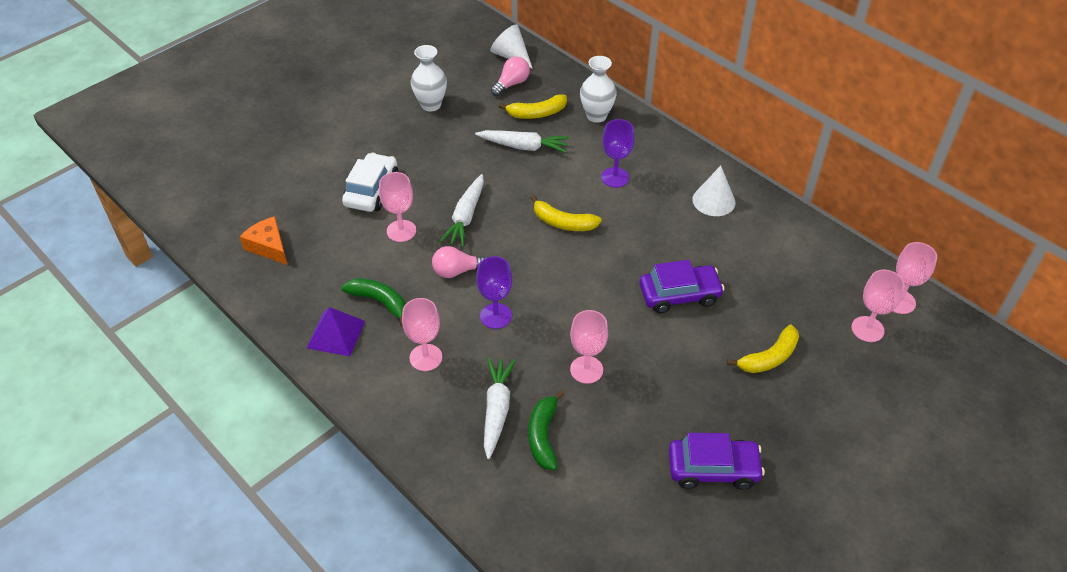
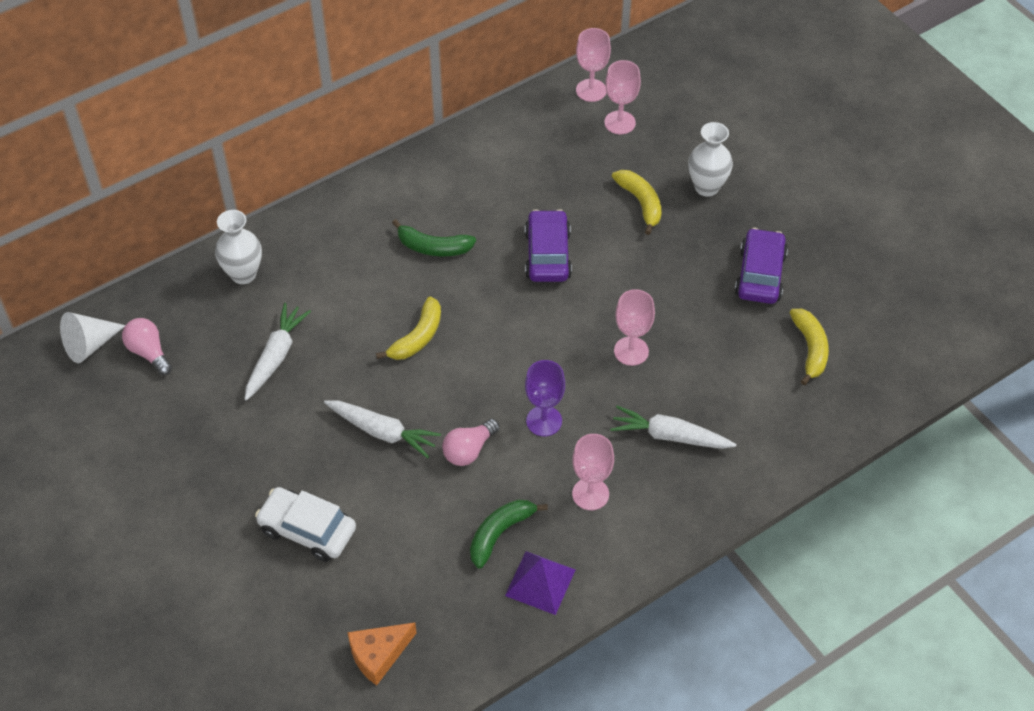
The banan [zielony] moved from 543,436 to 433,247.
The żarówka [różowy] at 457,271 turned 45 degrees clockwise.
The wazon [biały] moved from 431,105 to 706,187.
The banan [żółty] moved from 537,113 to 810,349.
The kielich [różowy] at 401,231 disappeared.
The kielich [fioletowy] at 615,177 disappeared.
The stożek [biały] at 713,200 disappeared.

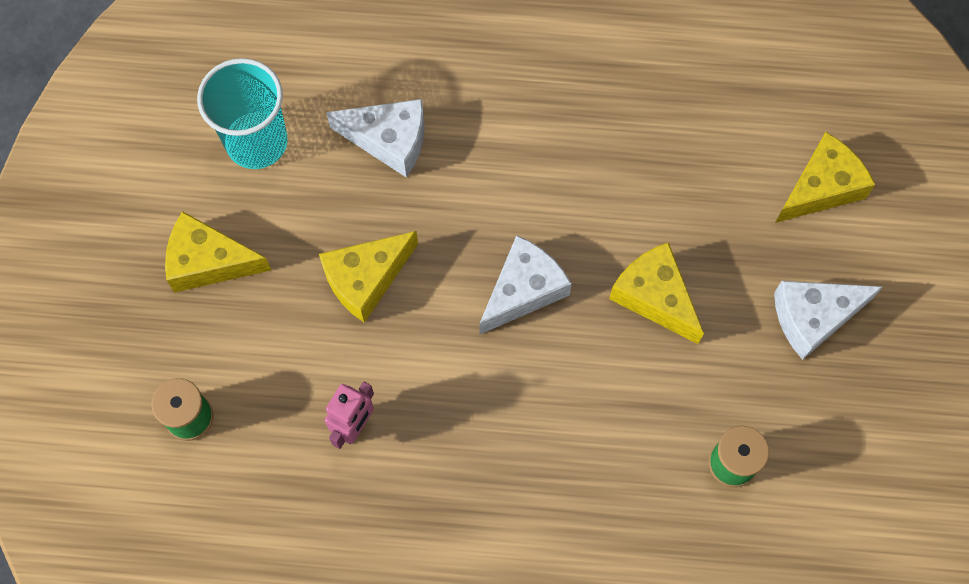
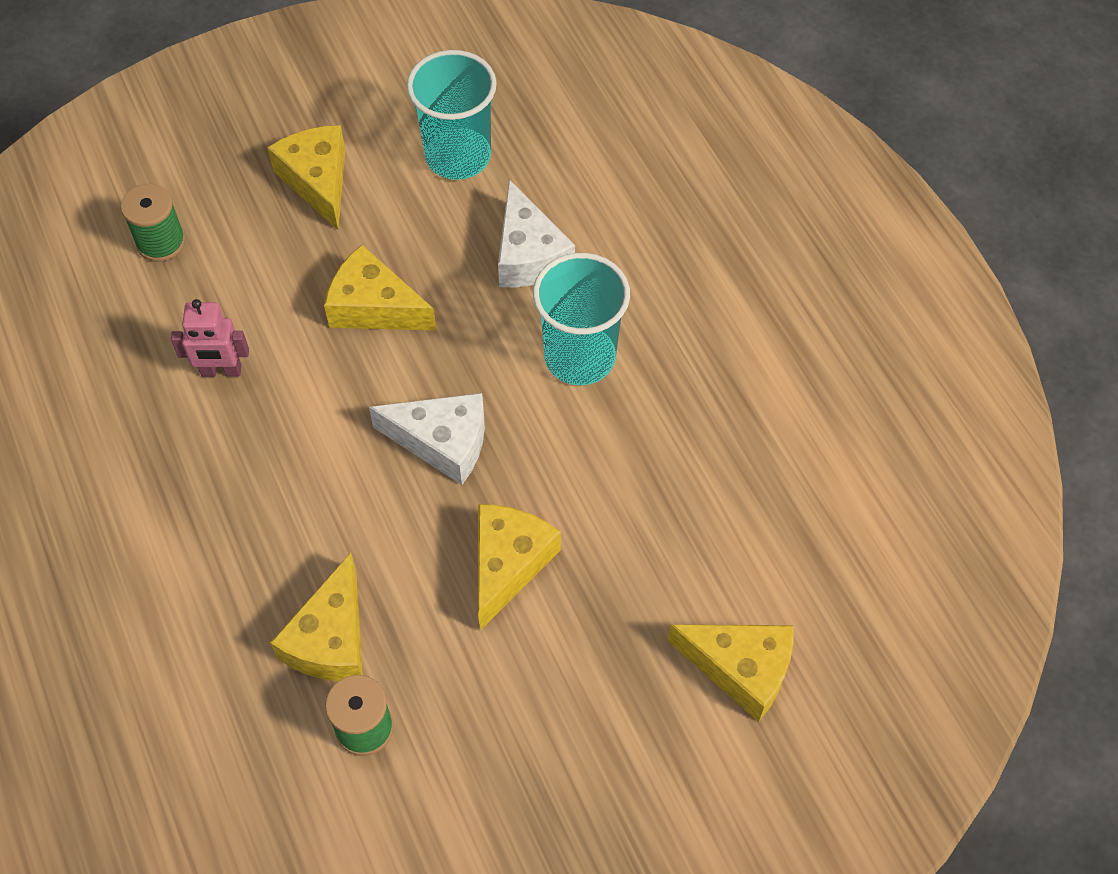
The ser [żółty] at 331,639 appeared.
The szklanka [turkusowy] at 580,357 appeared.
The ser [biały] at 814,317 disappeared.

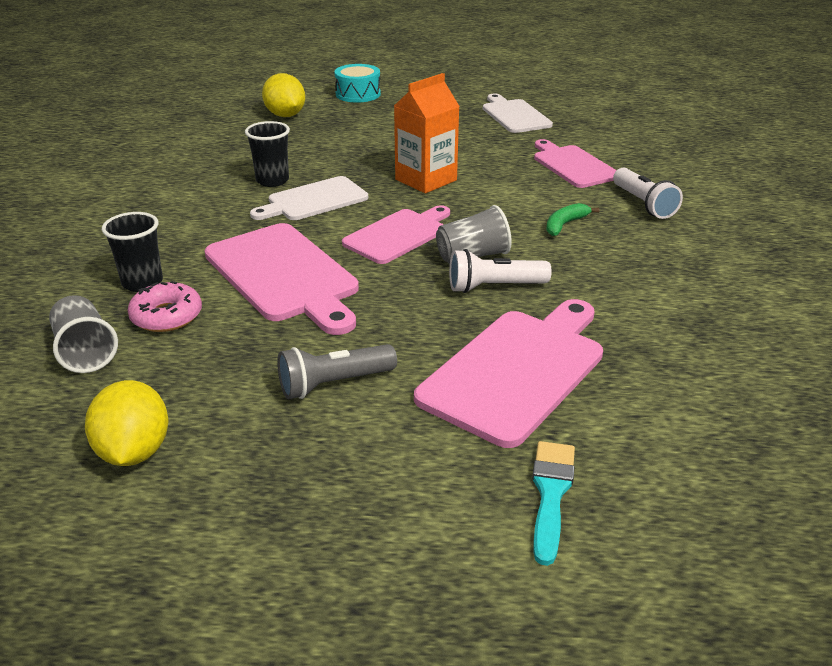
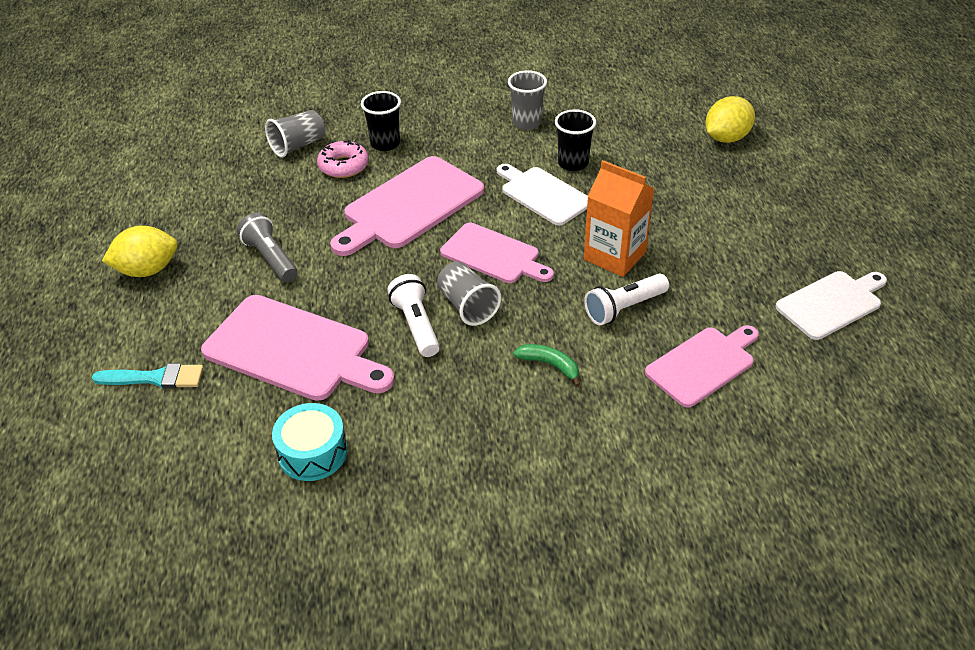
The cytryna [żółty] moved from 134,452 to 147,270.
The bęben [turkusowy] moved from 358,94 to 312,452.
The szklanka [szary] at 526,122 appeared.
The latarka [biały] moved from 643,204 to 624,308.

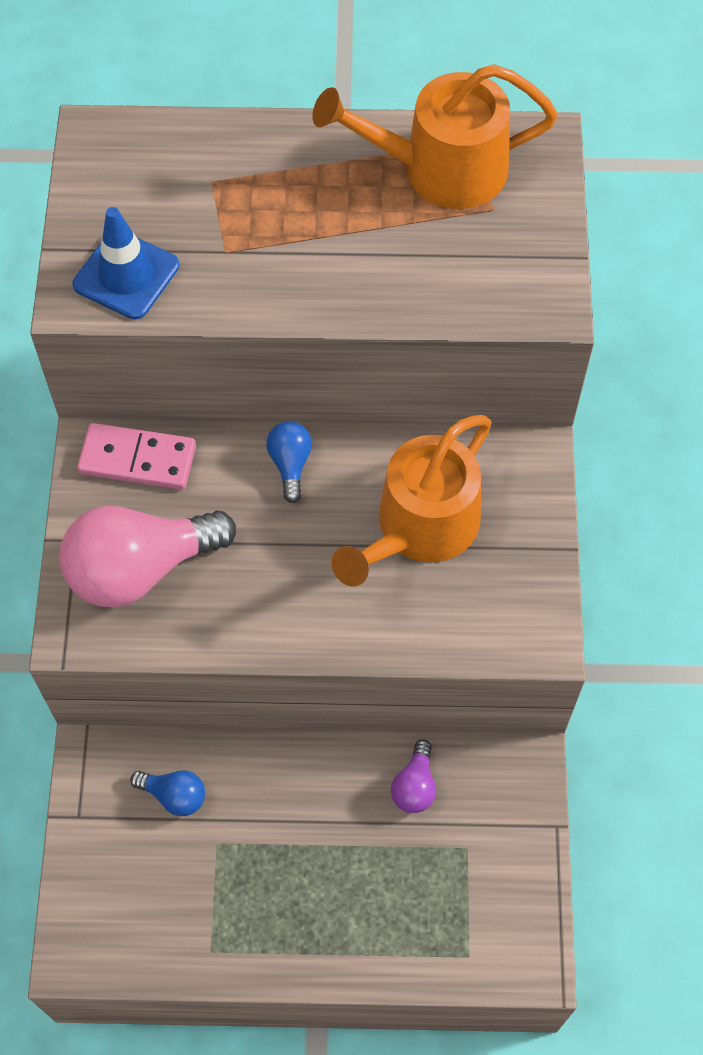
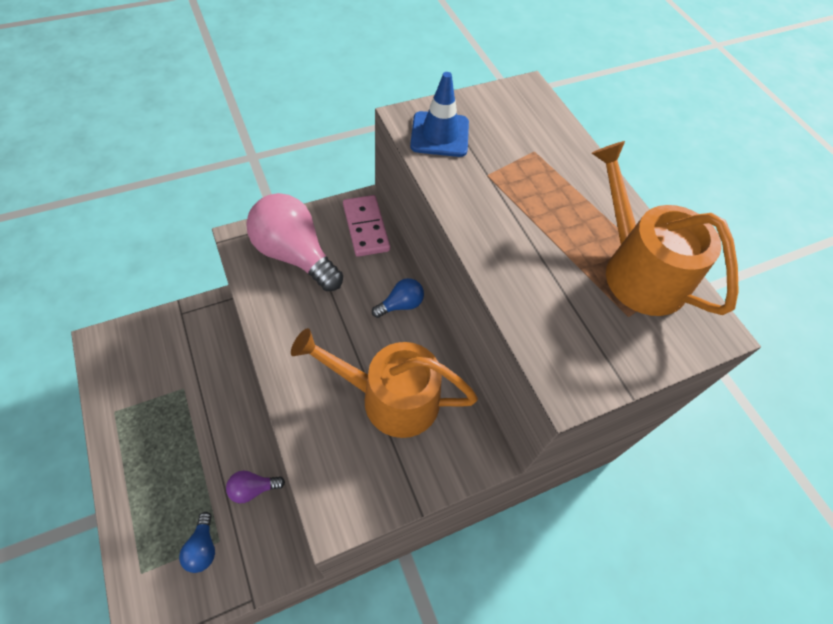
The żarówka [niebieski] moved from 174,795 to 203,548.

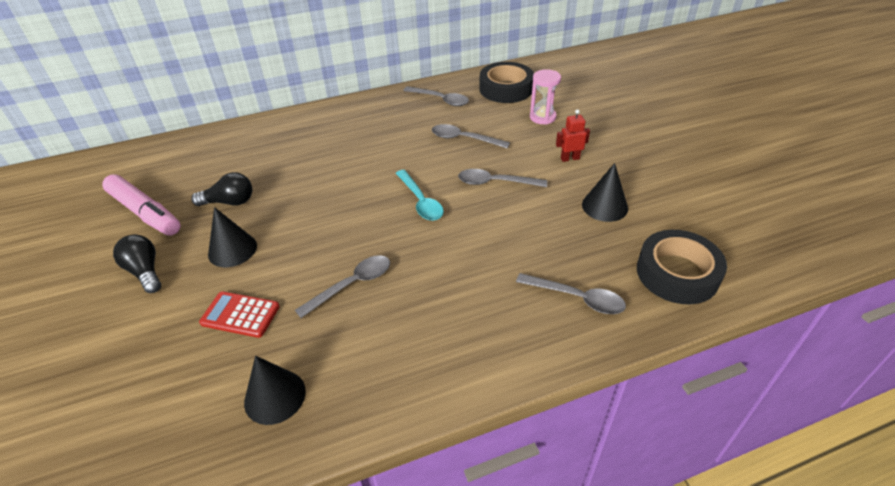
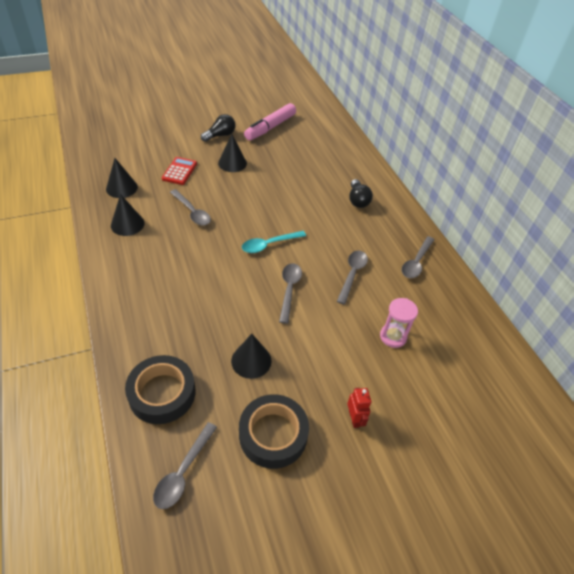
The stożek [czarny] at 127,224 appeared.
The łyżka [szary] moved from 577,298 to 183,472.
The taśma klejąca [czarny] moved from 506,89 to 273,434.
The robot [czerwony] moved from 570,158 to 354,419.
The żarówka [czarny] moved from 229,202 to 357,200.

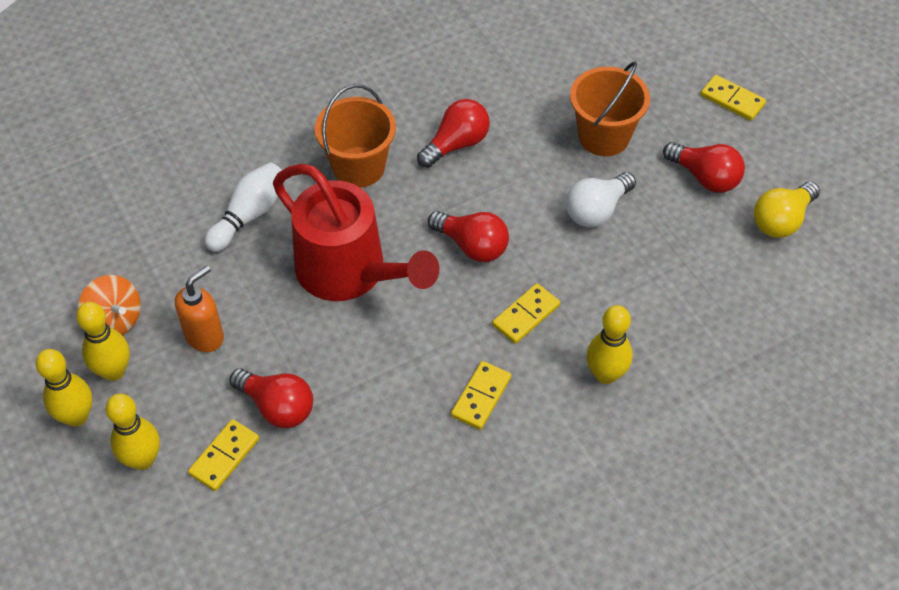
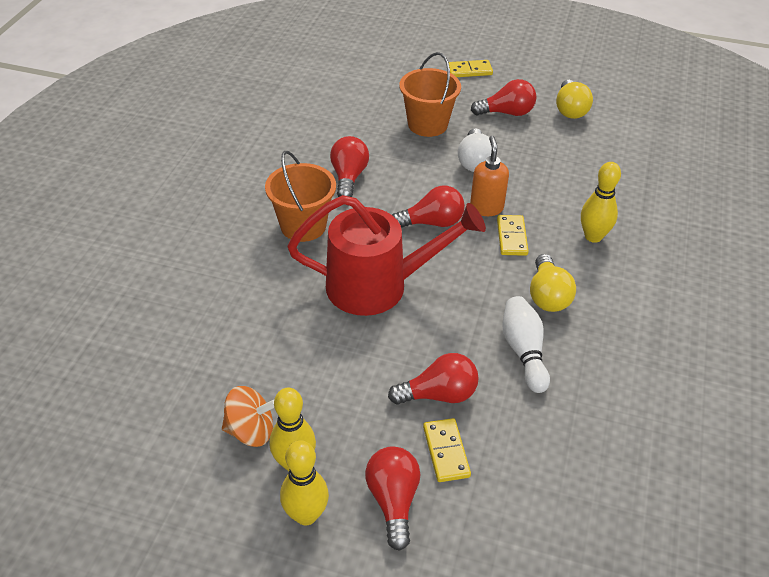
The kręgiel [żółty] at 142,459 was replaced by the żarówka [czerwony] at 393,501.
The dozownik mydła [pomarańczowy] moved from 205,336 to 486,208.
The kręgiel [biały] moved from 249,215 to 523,351.
The kostka domina [żółty] at 481,397 was replaced by the żarówka [żółty] at 547,296.

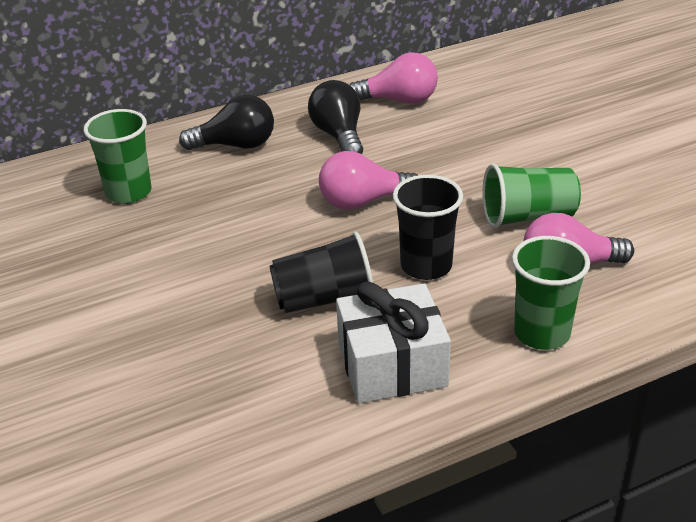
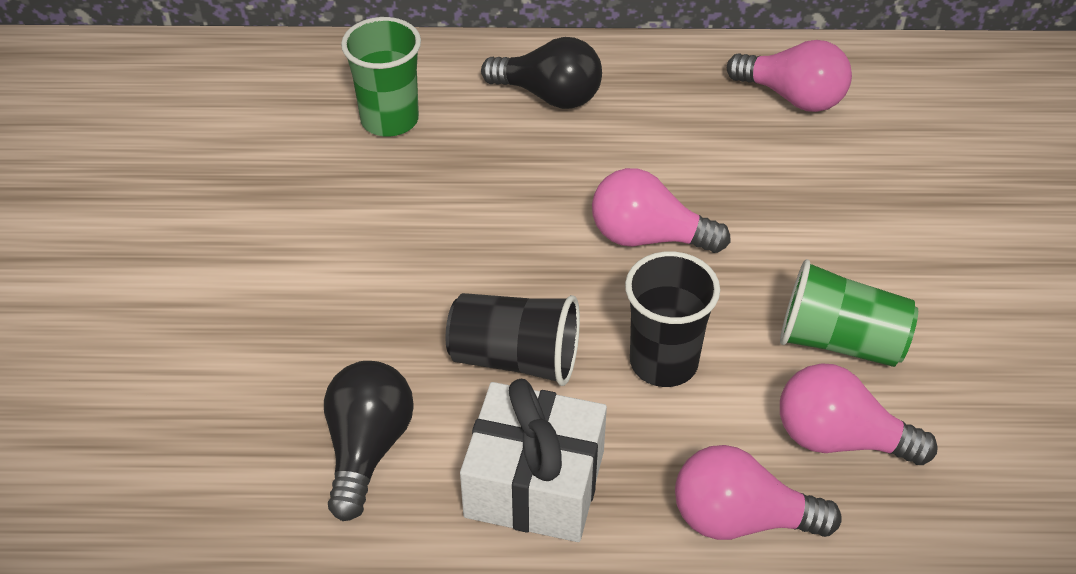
The żarówka [czarny] moved from 339,136 to 367,449.
The szklanka [zielony] at 541,333 was replaced by the żarówka [różowy] at 740,519.

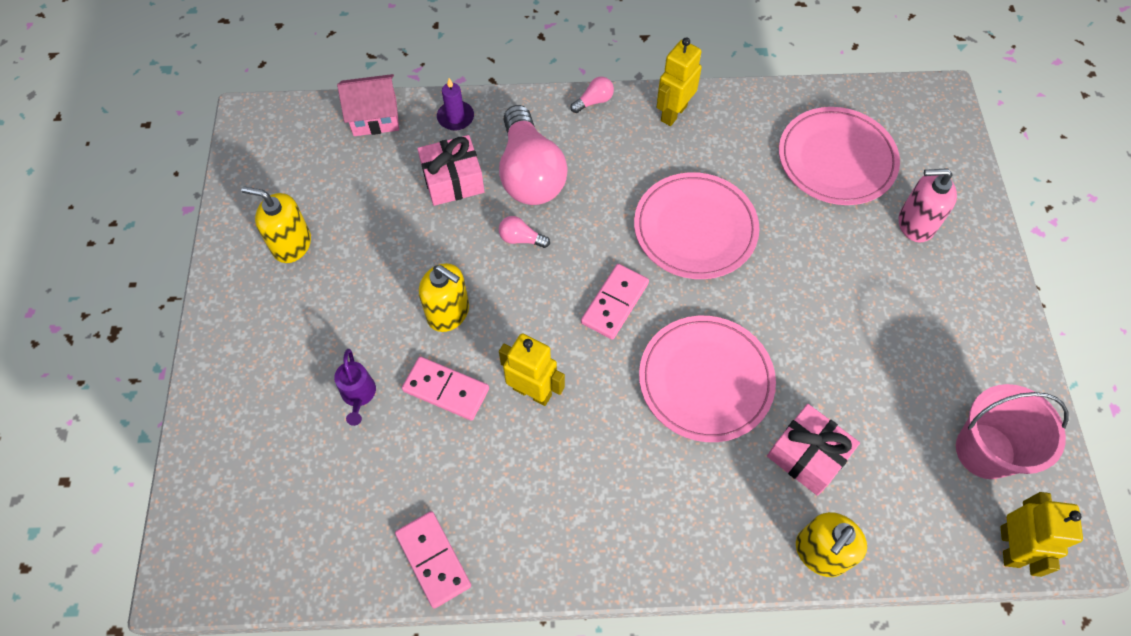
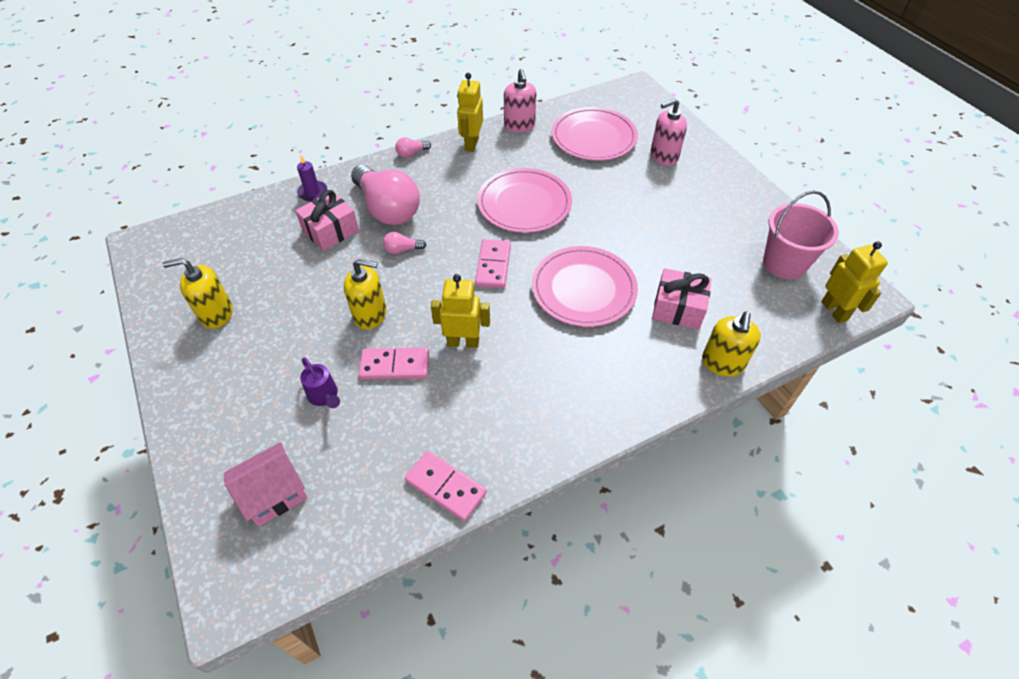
The domek [różowy] moved from 375,117 to 274,493.
The żarówka [różowy] at 594,101 turned 150 degrees counterclockwise.
The dozownik mydła [różowy] at 519,125 appeared.

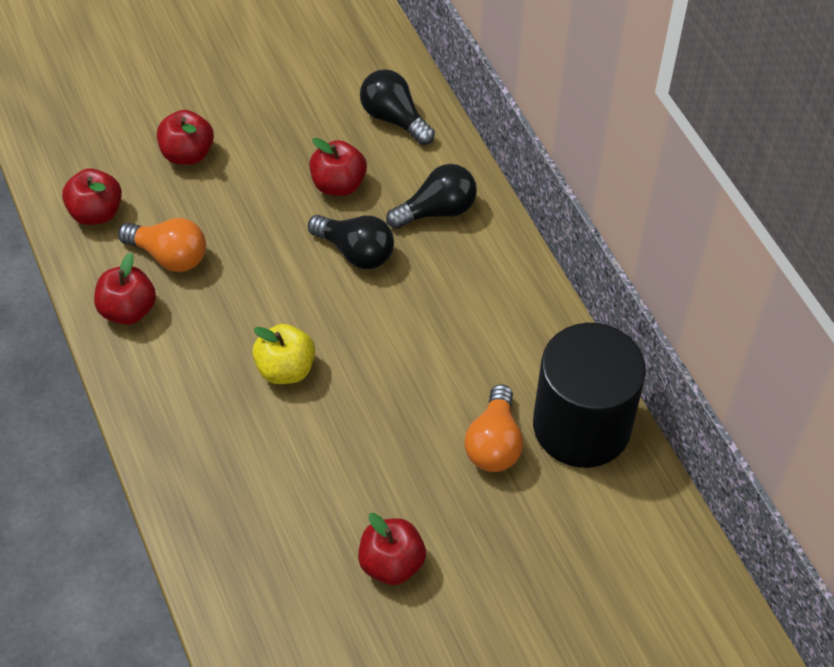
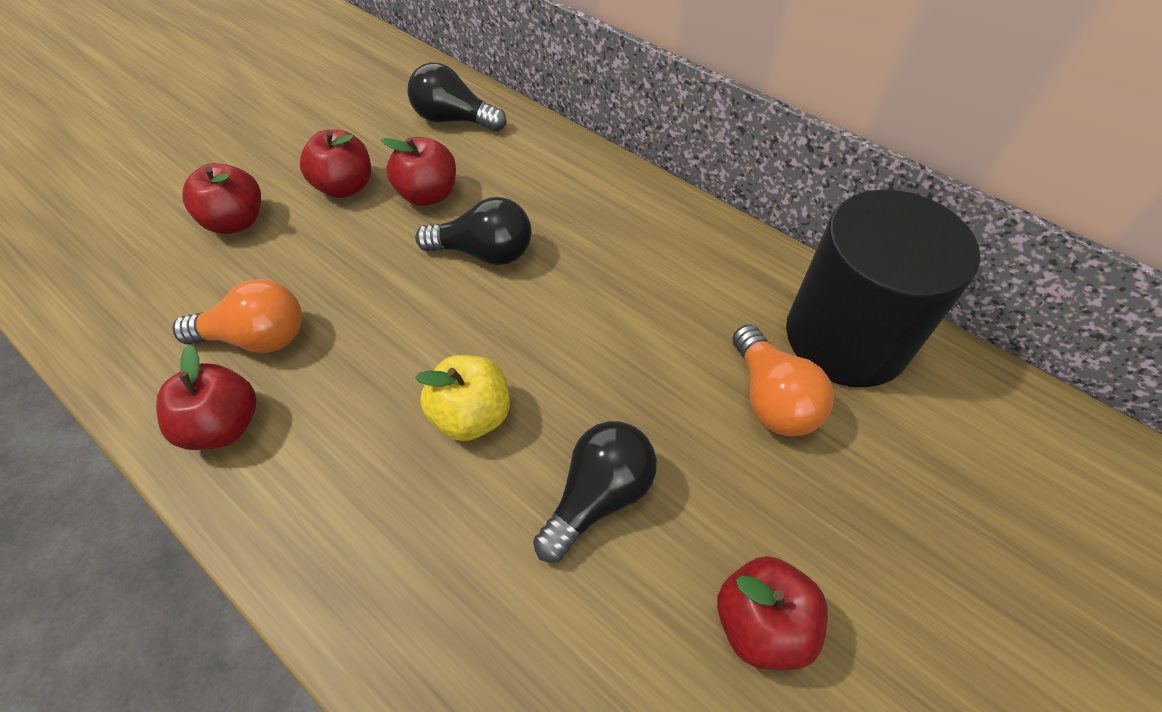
The jabłko [czerwony] moved from 96,213 to 345,187.
The żarówka [czarny] moved from 437,211 to 598,496.

